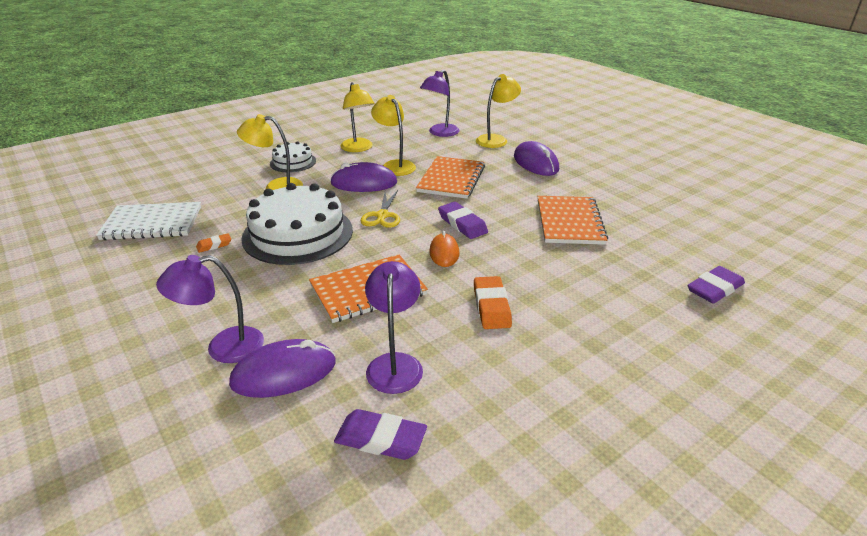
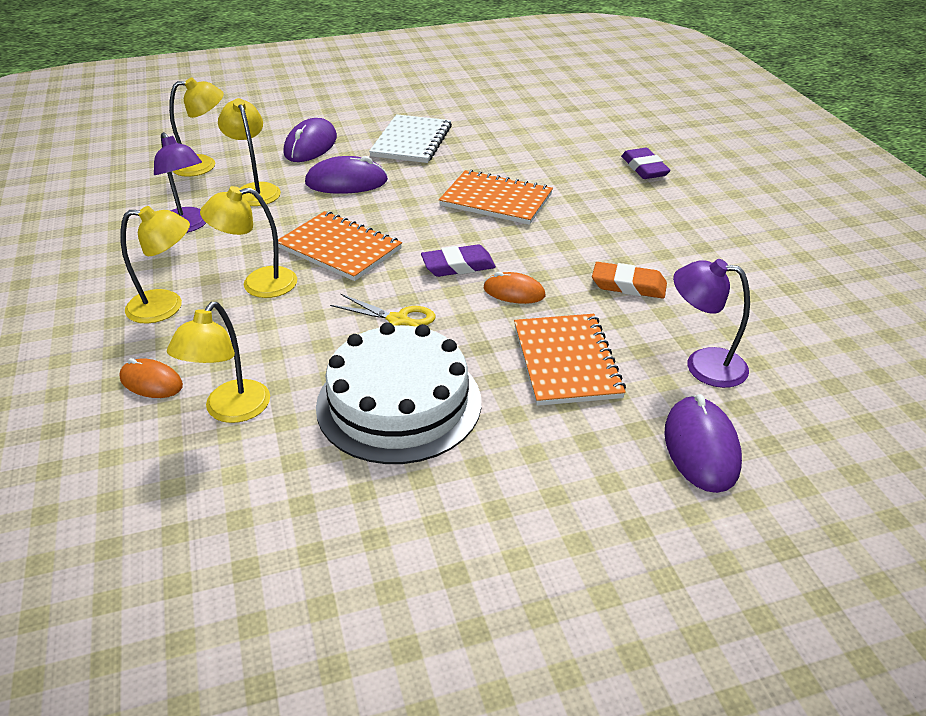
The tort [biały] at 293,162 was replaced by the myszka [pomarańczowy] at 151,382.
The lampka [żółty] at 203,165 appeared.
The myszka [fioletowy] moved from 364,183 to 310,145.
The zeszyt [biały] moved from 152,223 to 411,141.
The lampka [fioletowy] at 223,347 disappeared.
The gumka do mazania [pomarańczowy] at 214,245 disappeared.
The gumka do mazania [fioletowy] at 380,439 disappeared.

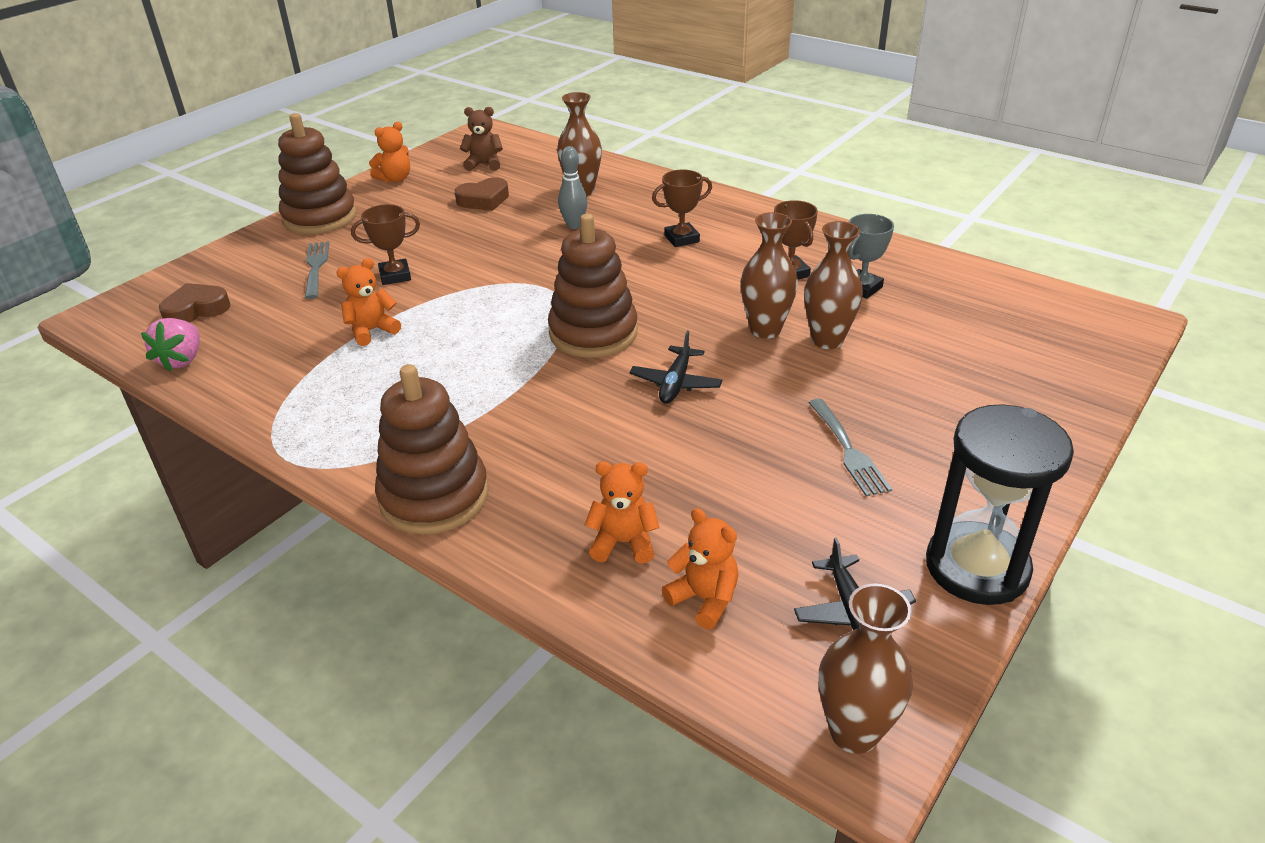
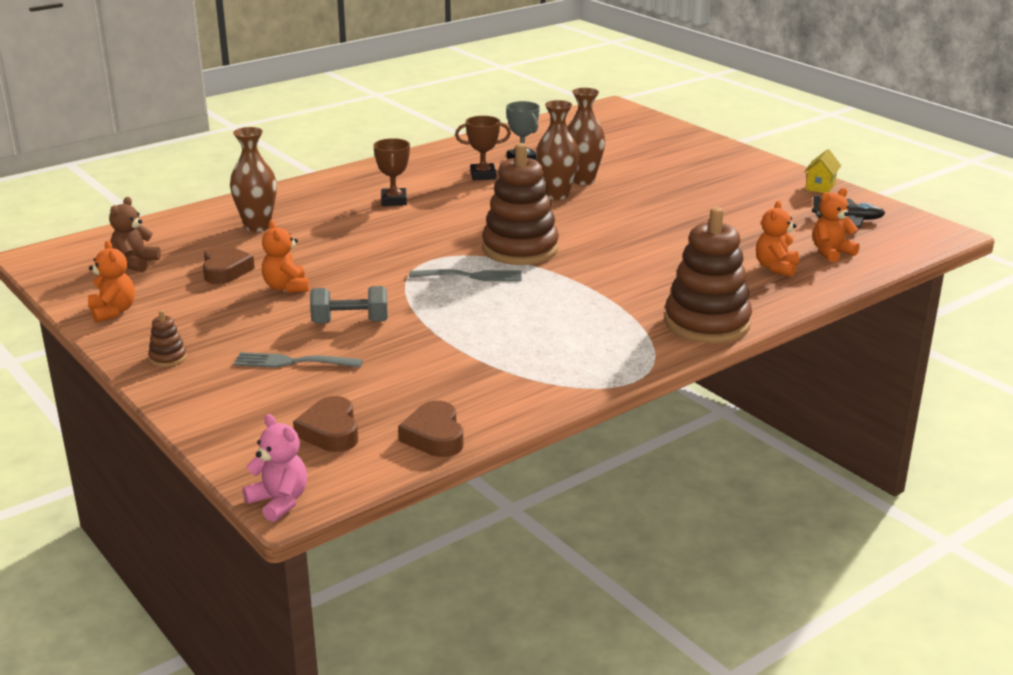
The zabawka nakładanka [brązowy] at 320,217 changed to 0.41 times the size.
The miś [różowy] at 279,502 appeared.
The miś [pomarańczowy] moved from 372,331 to 286,287.
The puchar [brązowy] at 395,276 was replaced by the hantel [szary] at 350,322.
The truskawka [różowy] at 182,360 was replaced by the serce [brązowy] at 434,436.
The widelec [szary] moved from 848,450 to 471,276.
The klepsydra [czarny] at 977,567 was replaced by the domek [żółty] at 820,187.
The kręgiel [szary] at 574,225 disappeared.
The samolot [czarny] at 676,383 disappeared.
The wazon [brązowy] at 854,732 disappeared.

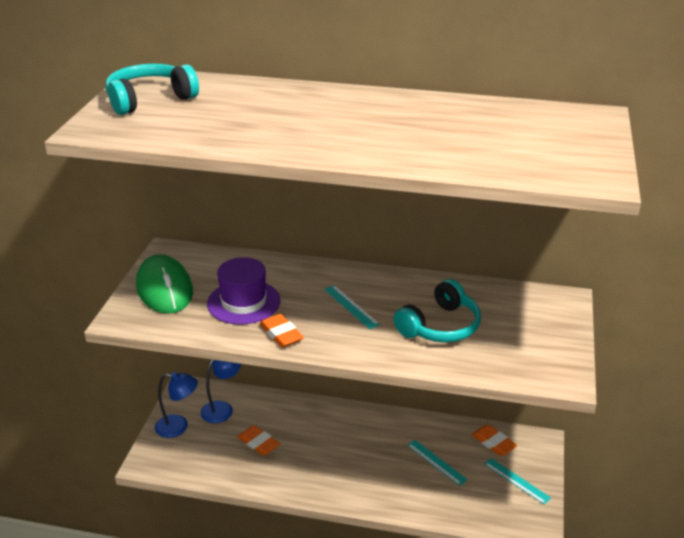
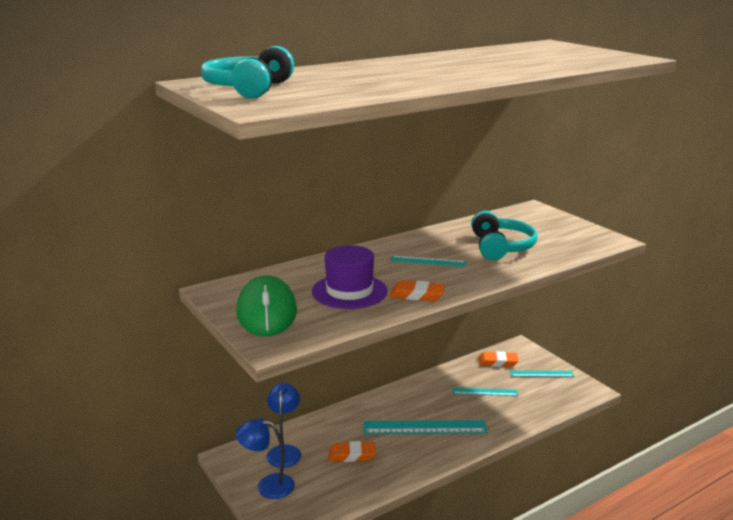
The myszka [zielony] at 164,289 turned 60 degrees clockwise.
The lampka [niebieski] at 178,427 turned 135 degrees counterclockwise.
The linijka [turkusowy] at 424,427 appeared.

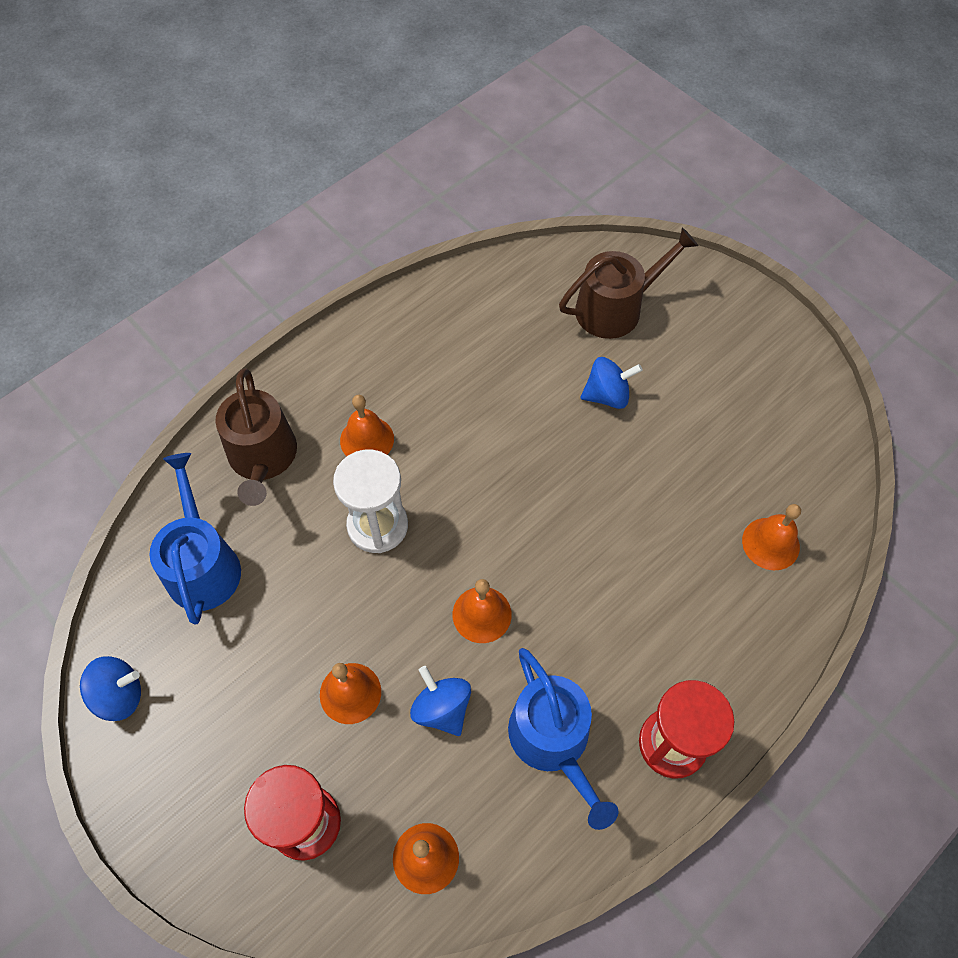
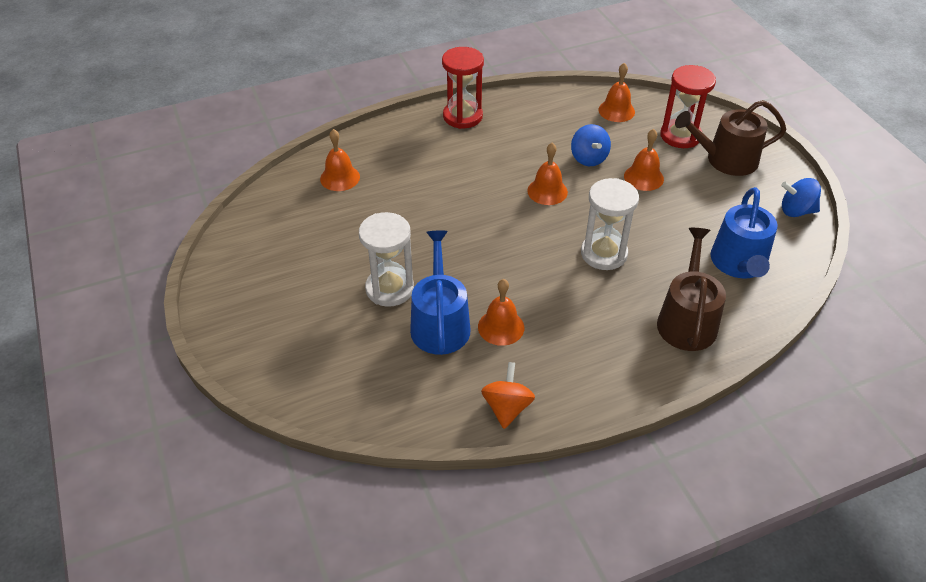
The bączek [niebieski] at 607,395 was replaced by the klepsydra [biały] at 389,289.
The konewka [niebieski] moved from 553,741 to 440,323.
The dzwonek [pomarańczowy] moved from 367,439 to 501,327.
The bączek [pomarańczowy] at 507,408 appeared.
The konewka [brązowy] moved from 616,308 to 725,160.

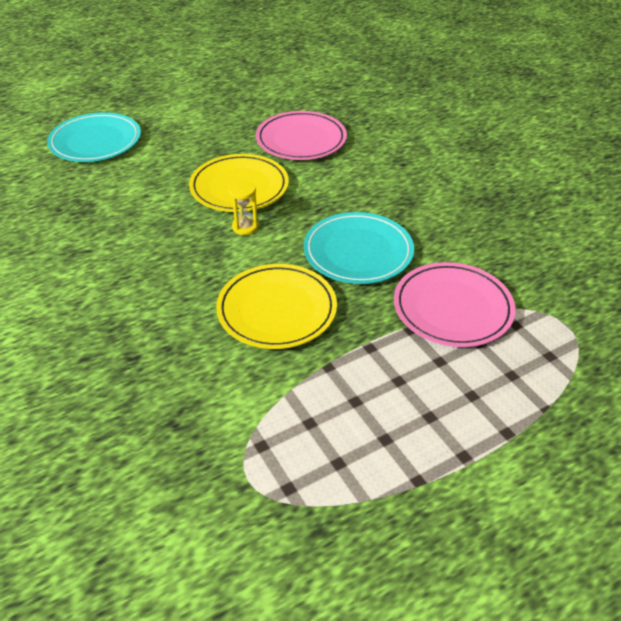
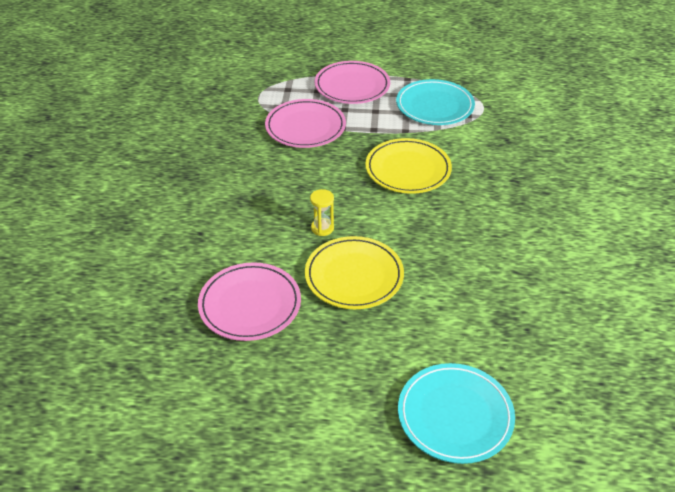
The klepsydra [żółty] moved from 245,227 to 322,228.
The talerz [różowy] at 352,86 appeared.
The talerz [turkusowy] moved from 358,252 to 434,106.

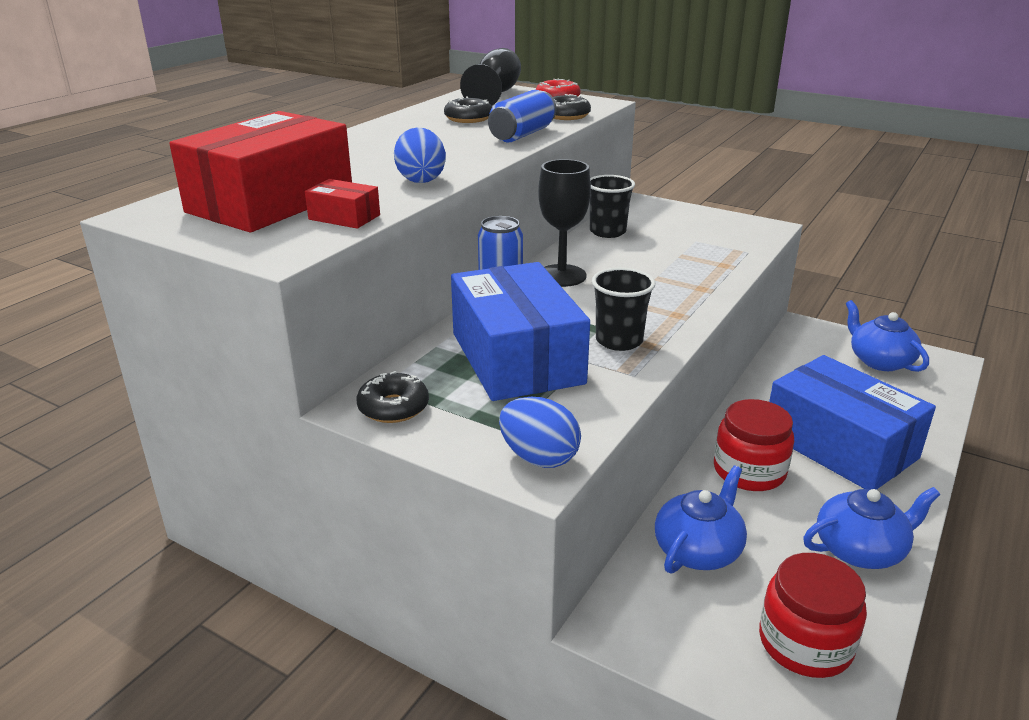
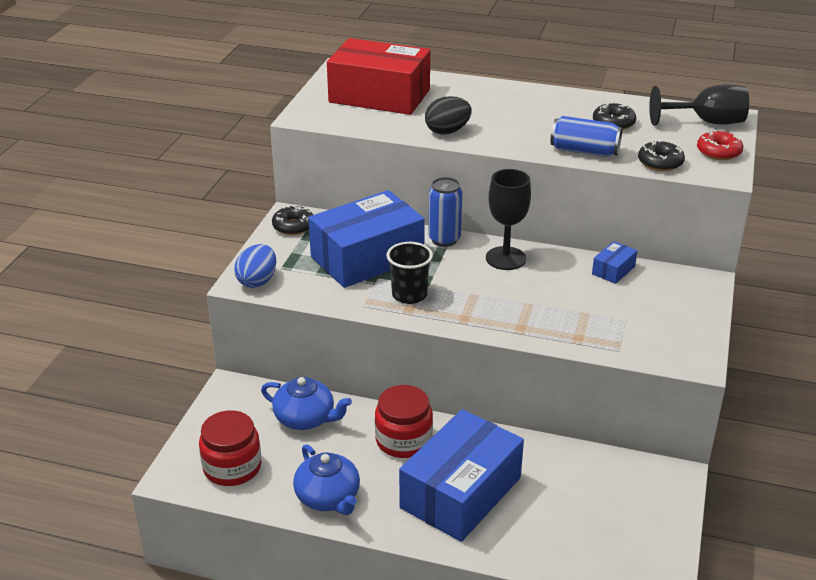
The jajko [niebieski] at 421,179 became the jajko [czarny] at 447,131.
The szklanka [czarny] at 607,232 was replaced by the pudełko [niebieski] at 613,270.
The pudełko [czerwony] at 344,217 disappeared.
The imbryk [niebieski] at 879,361 disappeared.

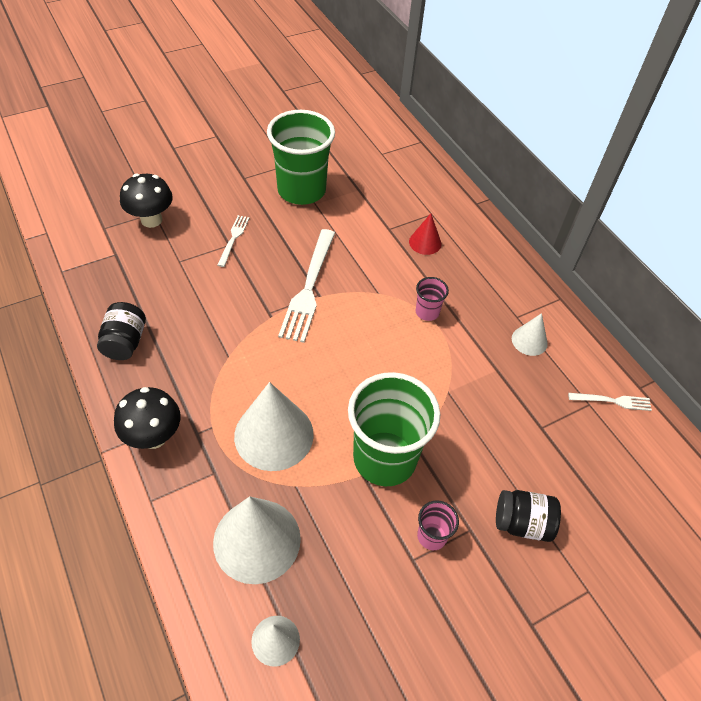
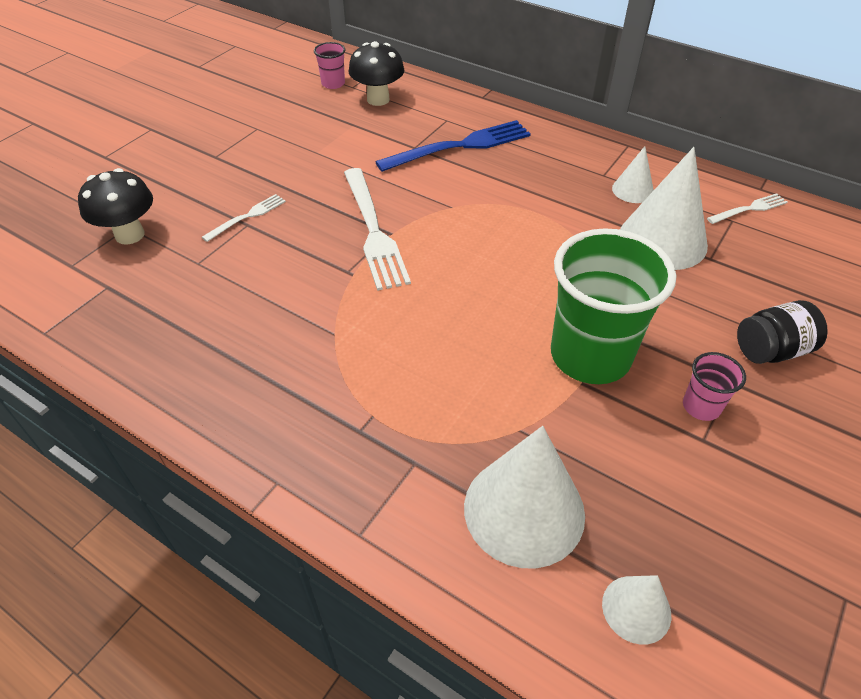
The widelec [biały] at 233,238 turned 60 degrees clockwise.
The szklanka [różowy] moved from 427,312 to 333,84.
The grzyb [czarny] moved from 154,437 to 378,99.
The stożek [czerwony] at 425,242 was replaced by the widelec [niebieski] at 461,146.
The stożek [biały] moved from 274,435 to 662,240.
The słoik [czarny] at 125,342 disappeared.
The szklanka [zielony] at 301,190 disappeared.

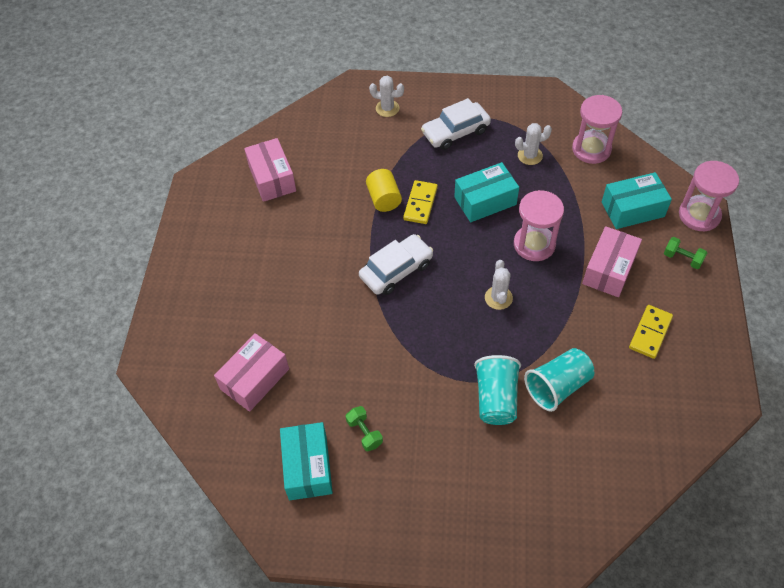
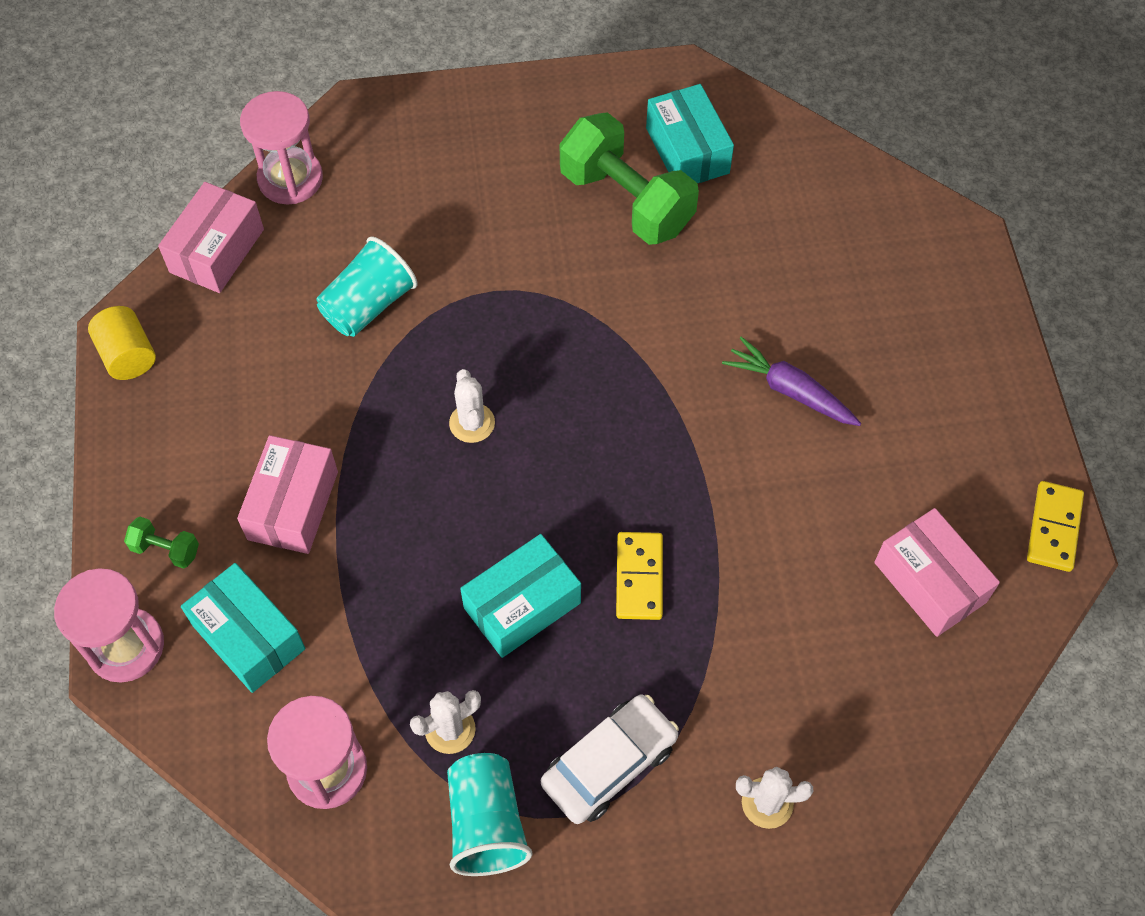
The walec [żółty] moved from 384,199 to 128,355.
The pudełko [różowy] moved from 255,379 to 217,251.
The pudełko [turkusowy] at 632,209 turned 75 degrees clockwise.
The klepsydra [różowy] moved from 534,244 to 290,179.
The szklanka [turkusowy] moved from 496,398 to 486,823.
The hantel [zielony] at 364,433 changed to 2.36 times the size.
The marchewka [fioletowy] at 789,390 appeared.
The kostka domina [żółty] moved from 650,333 to 1053,528.
The samochód [biały] at 396,270 disappeared.

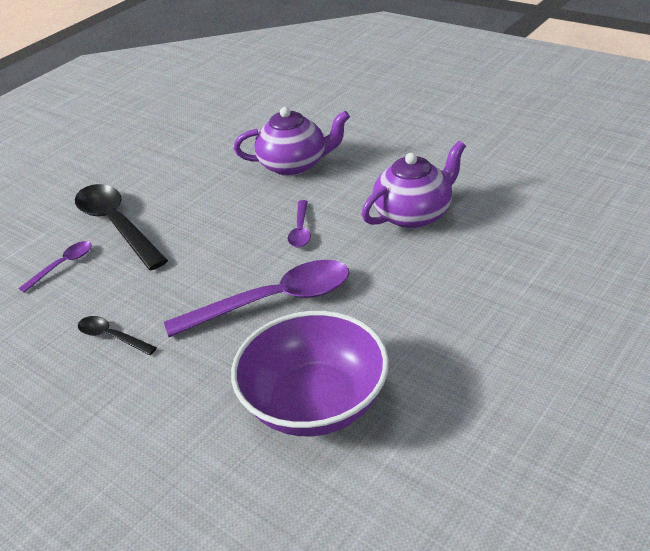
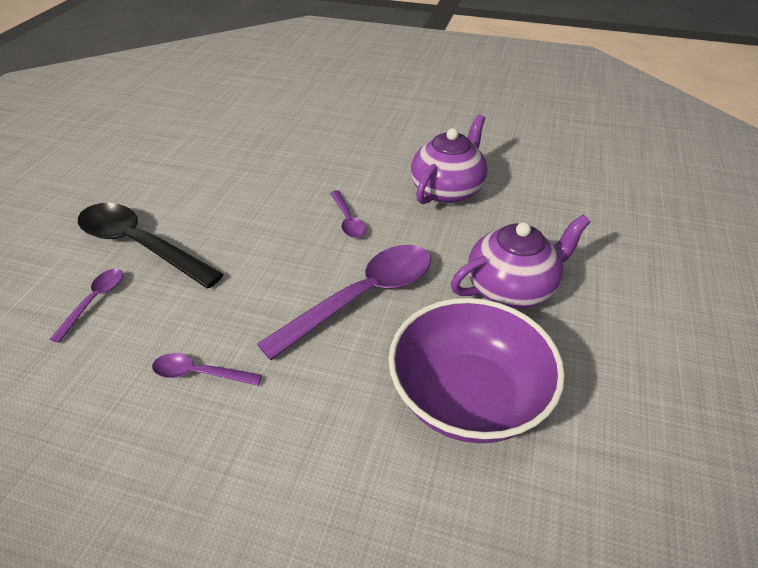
The łyżka [czarny] at 111,337 became the łyżka [fioletowy] at 199,373.
The imbryk [fioletowy] moved from 294,165 to 512,288.

